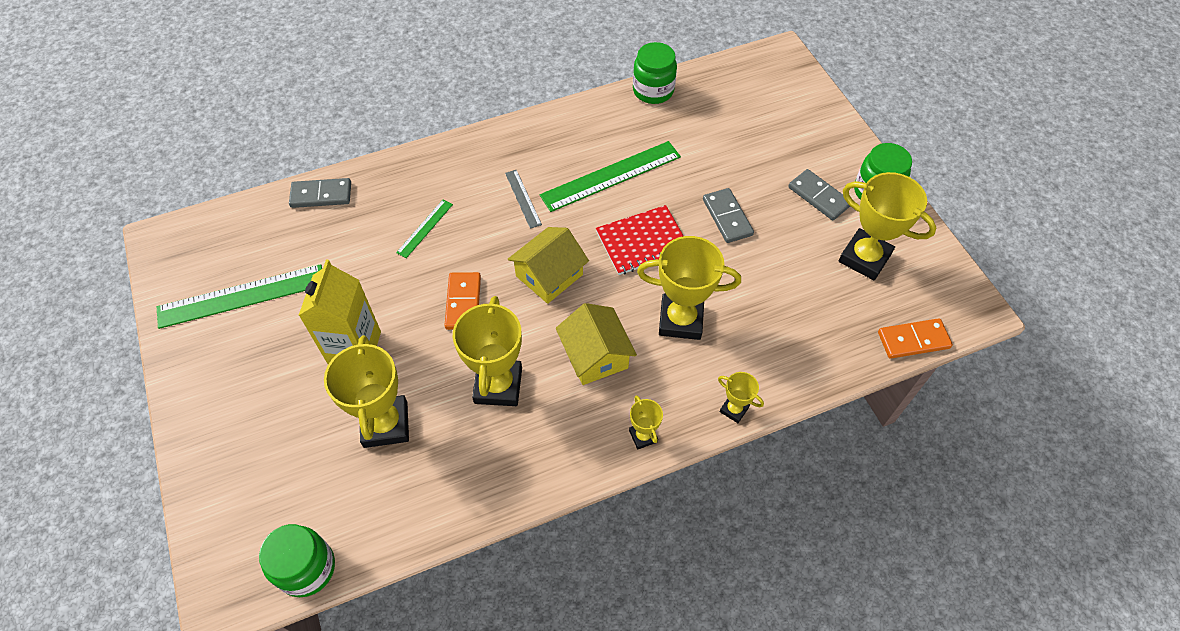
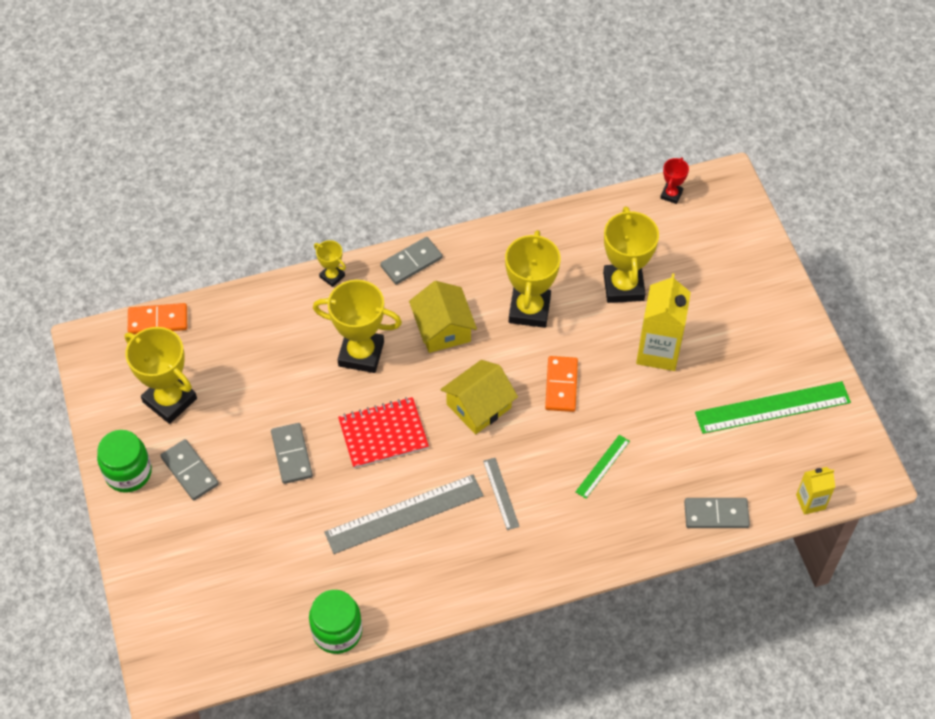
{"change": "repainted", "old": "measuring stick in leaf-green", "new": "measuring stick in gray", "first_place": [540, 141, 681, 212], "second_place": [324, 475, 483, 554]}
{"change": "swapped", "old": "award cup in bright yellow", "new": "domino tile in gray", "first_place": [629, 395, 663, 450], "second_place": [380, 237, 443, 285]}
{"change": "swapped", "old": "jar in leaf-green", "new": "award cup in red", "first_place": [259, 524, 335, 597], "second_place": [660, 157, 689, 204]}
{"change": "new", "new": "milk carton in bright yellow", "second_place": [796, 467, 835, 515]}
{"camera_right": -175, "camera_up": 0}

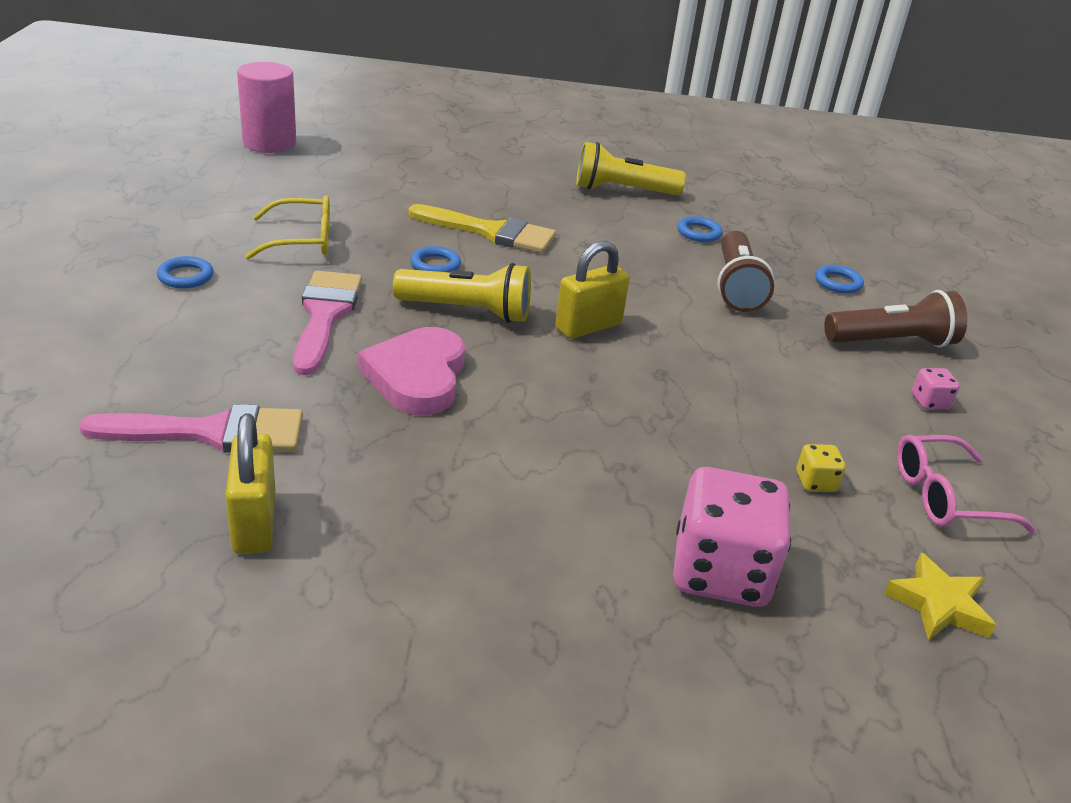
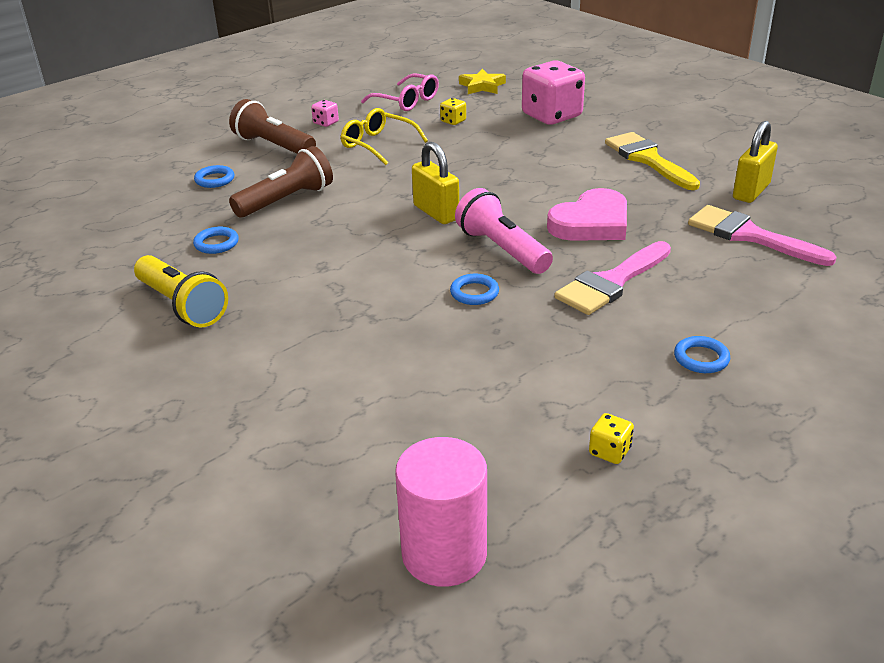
{"change": "shifted", "old": "eyeglasses in bright yellow", "first_place": [245, 195, 330, 259], "second_place": [341, 108, 428, 165]}
{"change": "shifted", "old": "brush in bright yellow", "first_place": [408, 204, 556, 253], "second_place": [605, 132, 700, 190]}
{"change": "rotated", "old": "lock in bright yellow", "first_place": [555, 241, 630, 339], "second_place": [412, 142, 459, 224], "degrees": 45}
{"change": "repainted", "old": "pocket torch in bright yellow", "new": "pocket torch in rose-pink", "first_place": [393, 263, 531, 323], "second_place": [455, 188, 553, 274]}
{"change": "new", "new": "game die in bright yellow", "second_place": [589, 413, 634, 464]}
{"camera_right": -130, "camera_up": 0}

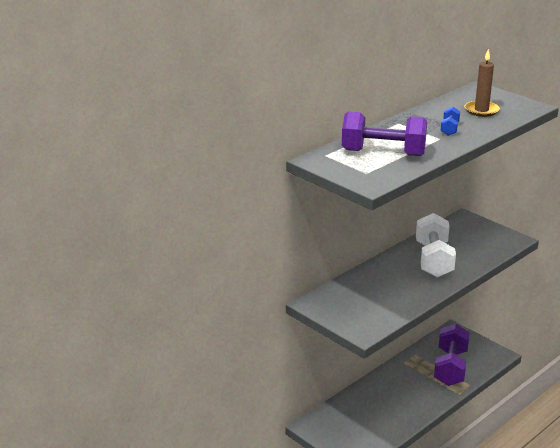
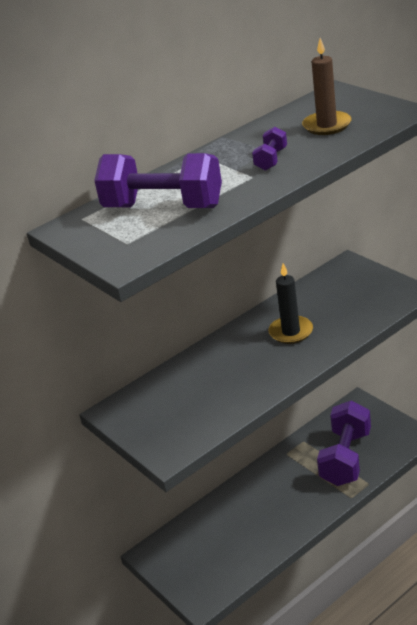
{"change": "repainted", "old": "free weight in cobalt", "new": "free weight in royal purple", "first_place": [441, 107, 460, 136], "second_place": [252, 126, 287, 171]}
{"change": "swapped", "old": "free weight in snow-white", "new": "candle in jet-black", "first_place": [416, 213, 456, 278], "second_place": [269, 263, 313, 344]}
{"camera_right": 10, "camera_up": 5}

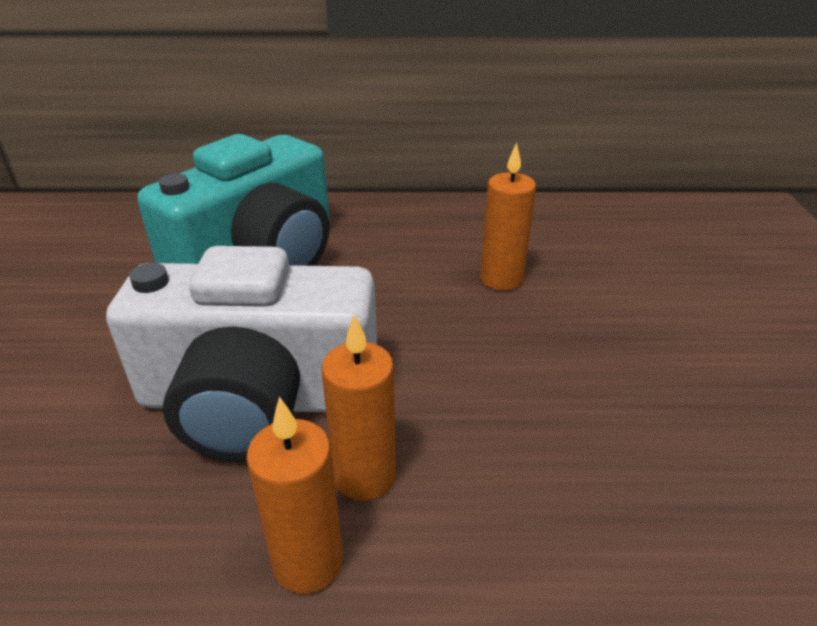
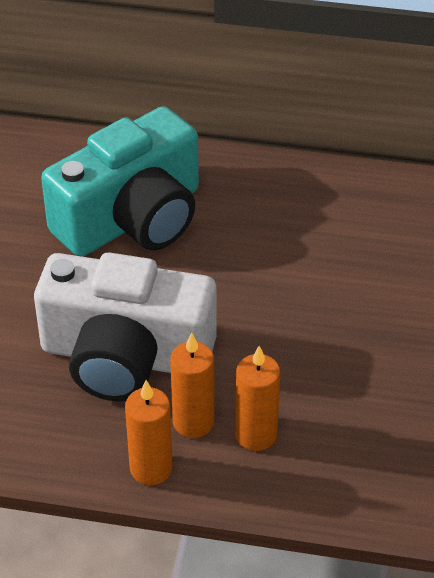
{"change": "shifted", "old": "candle in bright orange", "first_place": [480, 143, 536, 291], "second_place": [235, 346, 280, 451]}
{"camera_right": 10, "camera_up": 10}

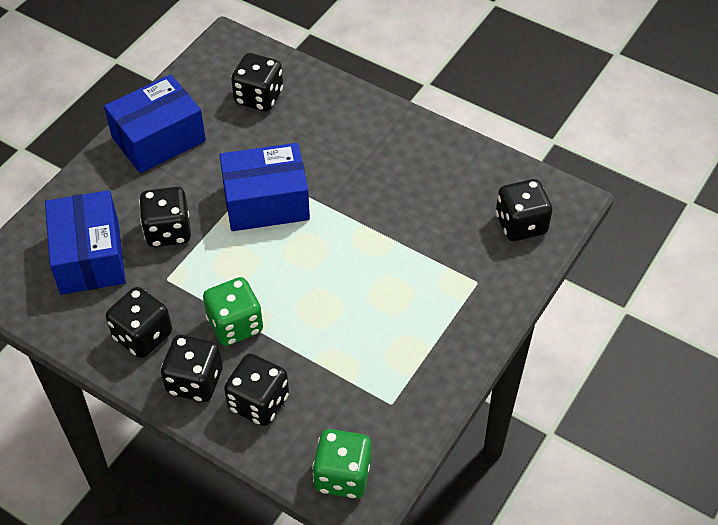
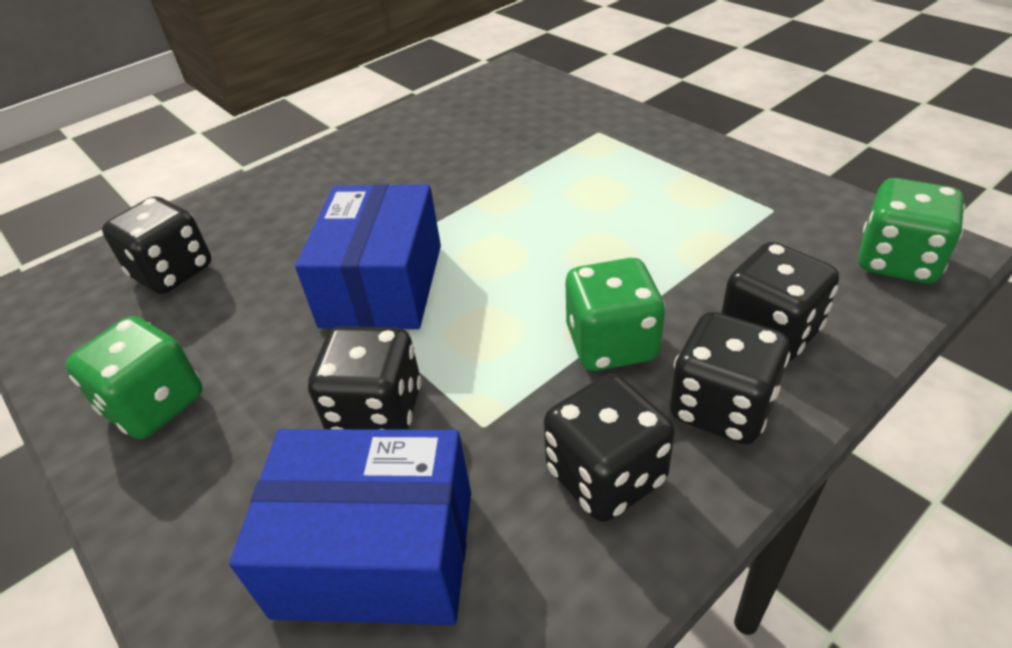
{"change": "swapped", "old": "box in cobalt", "new": "game die in leaf-green", "first_place": [104, 74, 206, 173], "second_place": [65, 316, 203, 439]}
{"change": "gone", "old": "game die in jet-black", "first_place": [496, 179, 552, 241]}
{"camera_right": -70, "camera_up": -10}

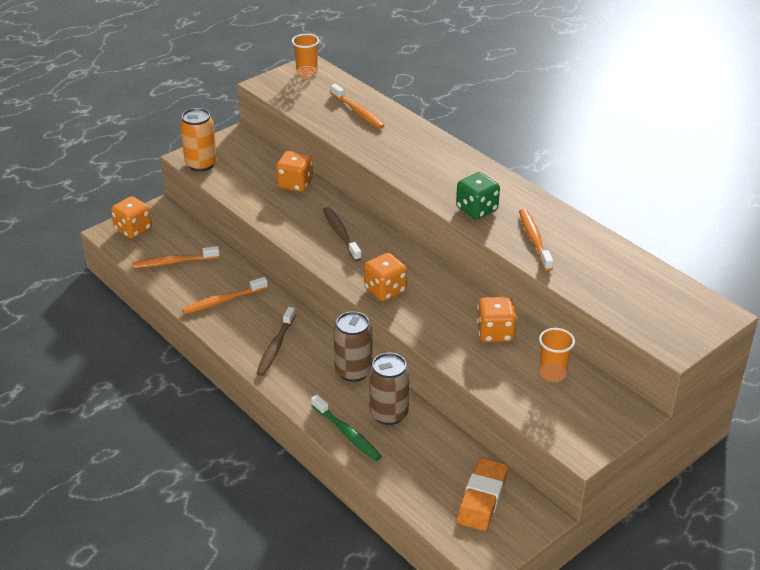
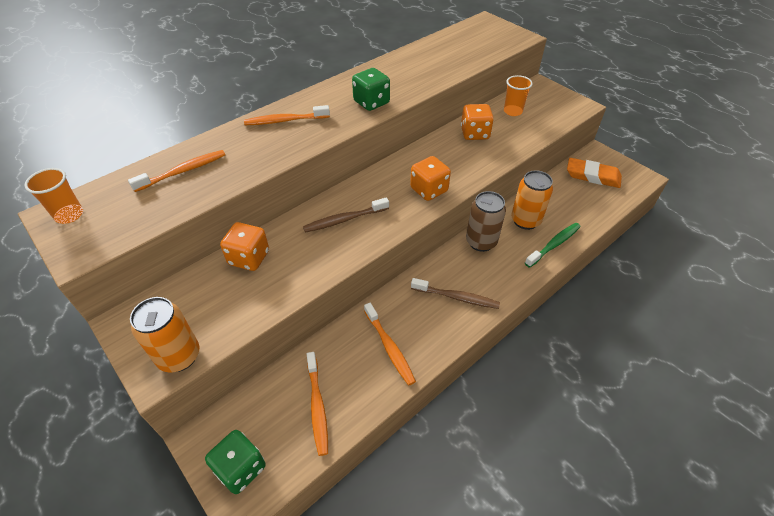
{"change": "repainted", "old": "game die in bright orange", "new": "game die in leaf-green", "first_place": [111, 196, 152, 239], "second_place": [205, 430, 266, 494]}
{"change": "shifted", "old": "tooth brush in bright orange", "first_place": [519, 209, 554, 271], "second_place": [244, 105, 330, 125]}
{"change": "repainted", "old": "soda can in dark brown", "new": "soda can in bright orange", "first_place": [369, 353, 409, 425], "second_place": [511, 170, 553, 230]}
{"camera_right": -90, "camera_up": 10}

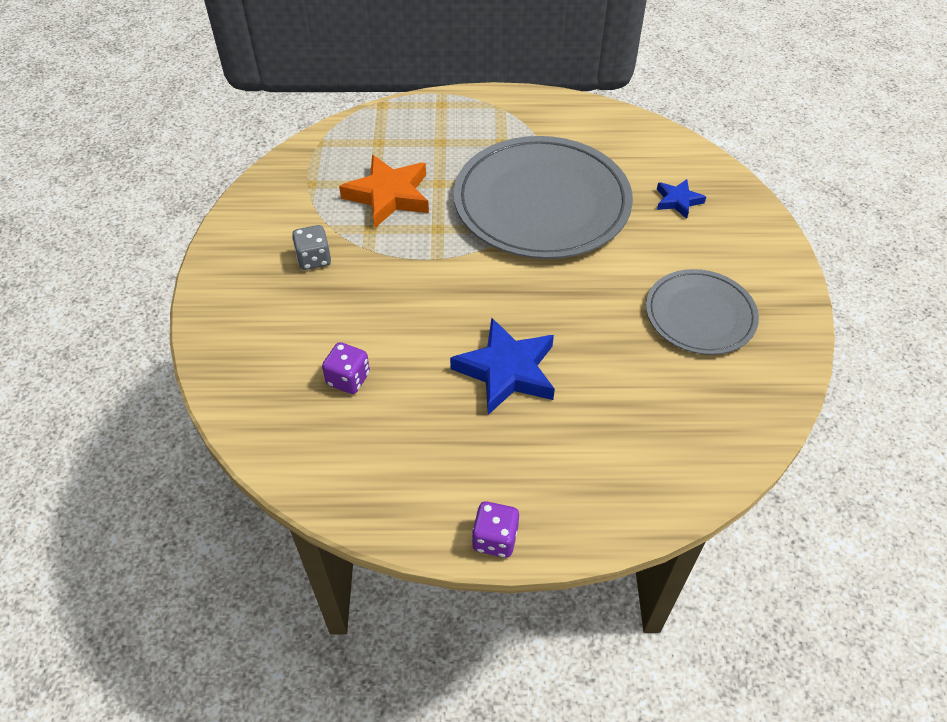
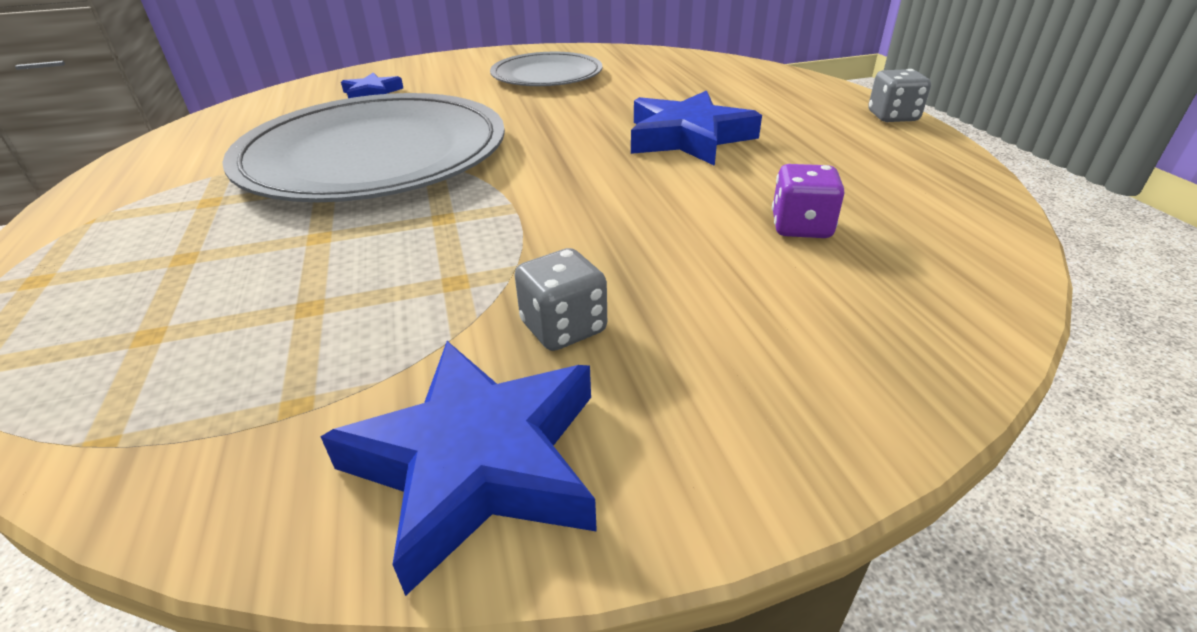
{"change": "gone", "old": "star in bright orange", "first_place": [339, 155, 429, 228]}
{"change": "repainted", "old": "game die in royal purple", "new": "game die in gray", "first_place": [472, 501, 519, 558], "second_place": [868, 69, 931, 122]}
{"change": "new", "new": "star in cobalt", "second_place": [320, 341, 597, 596]}
{"camera_right": -105, "camera_up": -15}

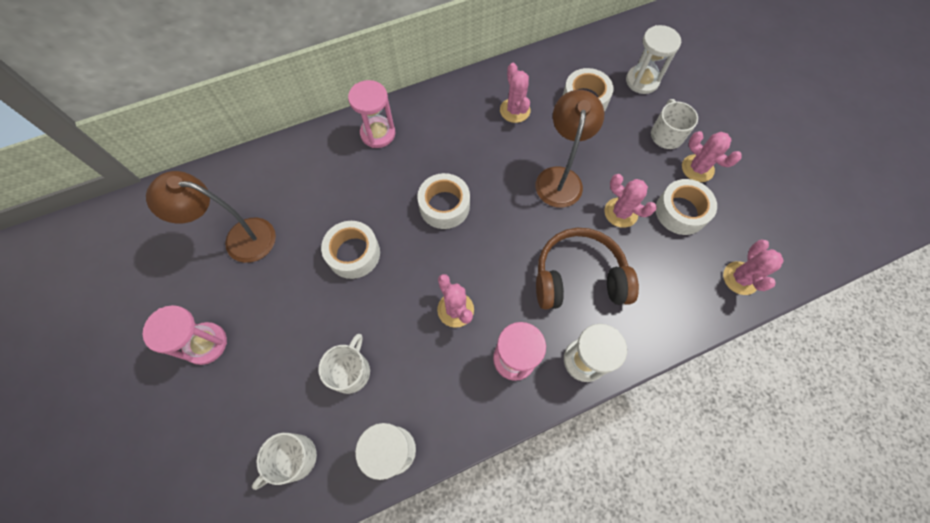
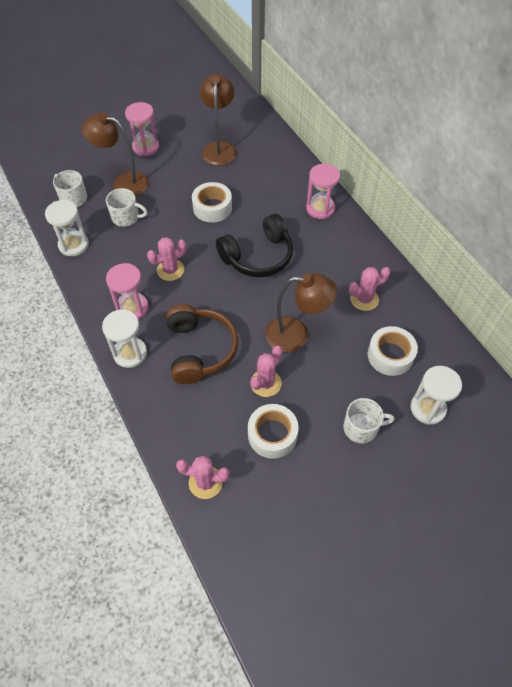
{"change": "gone", "old": "prickly plant in rose-pink", "first_place": [682, 131, 742, 182]}
{"change": "swapped", "old": "sticky tape in snow-white", "new": "headphones in jet-black", "first_place": [417, 173, 470, 229], "second_place": [216, 214, 293, 277]}
{"change": "new", "new": "desk lamp in dark brown", "second_place": [81, 113, 149, 196]}
{"camera_right": 85, "camera_up": -10}

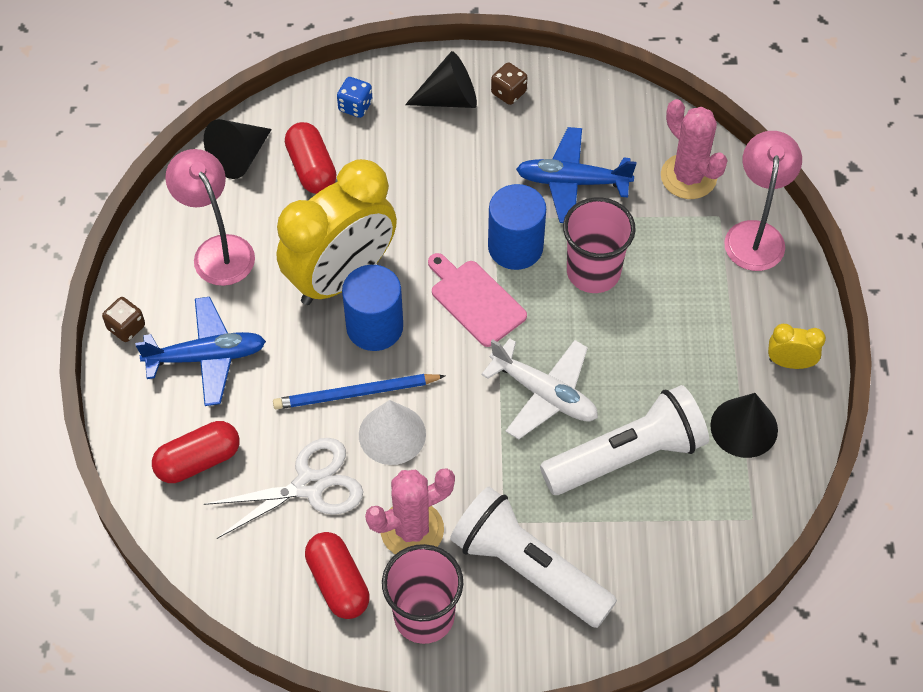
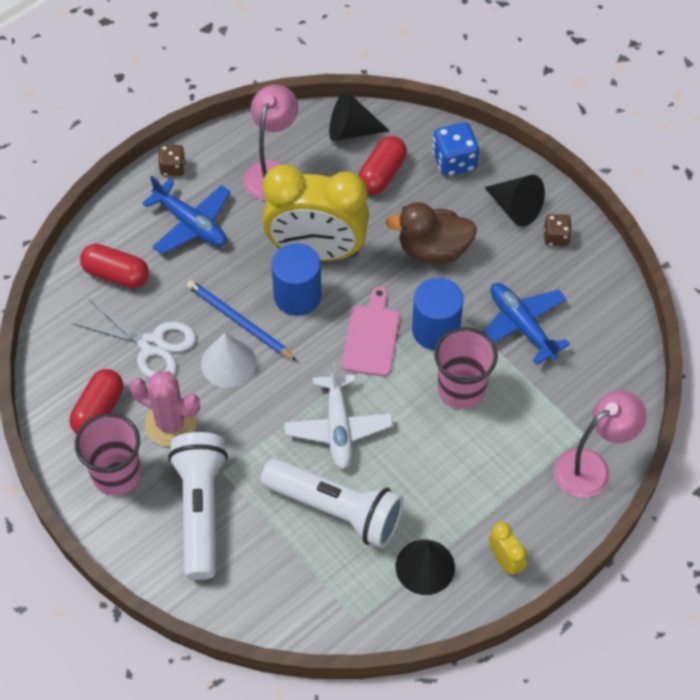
{"change": "scaled", "old": "game die in cobalt", "first_place": [337, 77, 373, 118], "second_place": [432, 122, 479, 176], "factor": 1.58}
{"change": "gone", "old": "prickly plant in rose-pink", "first_place": [661, 99, 728, 199]}
{"change": "new", "new": "rubber duck in dark brown", "second_place": [385, 202, 477, 264]}
{"camera_right": 50, "camera_up": 0}

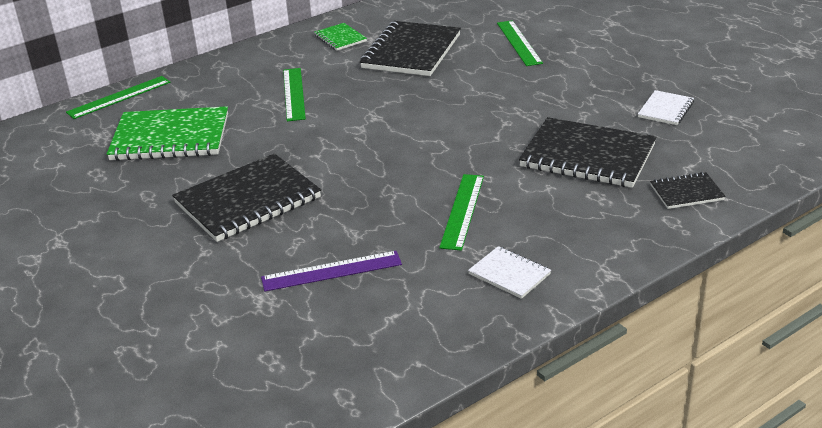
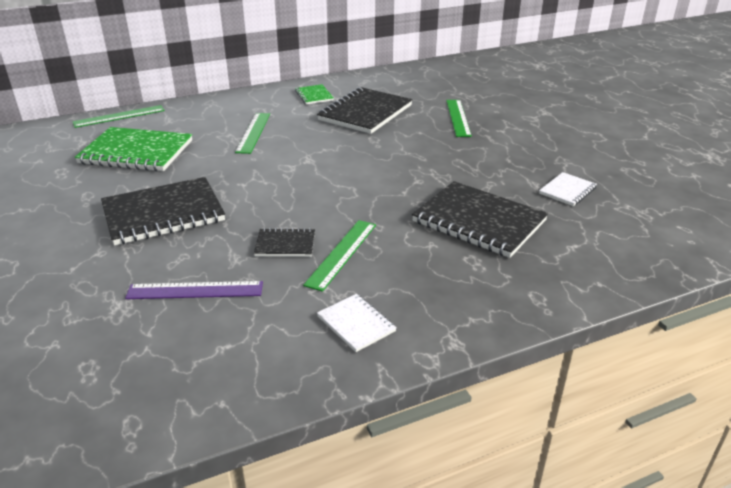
{"change": "shifted", "old": "exercise book in jet-black", "first_place": [650, 172, 726, 209], "second_place": [254, 228, 315, 257]}
{"camera_right": 10, "camera_up": 0}

